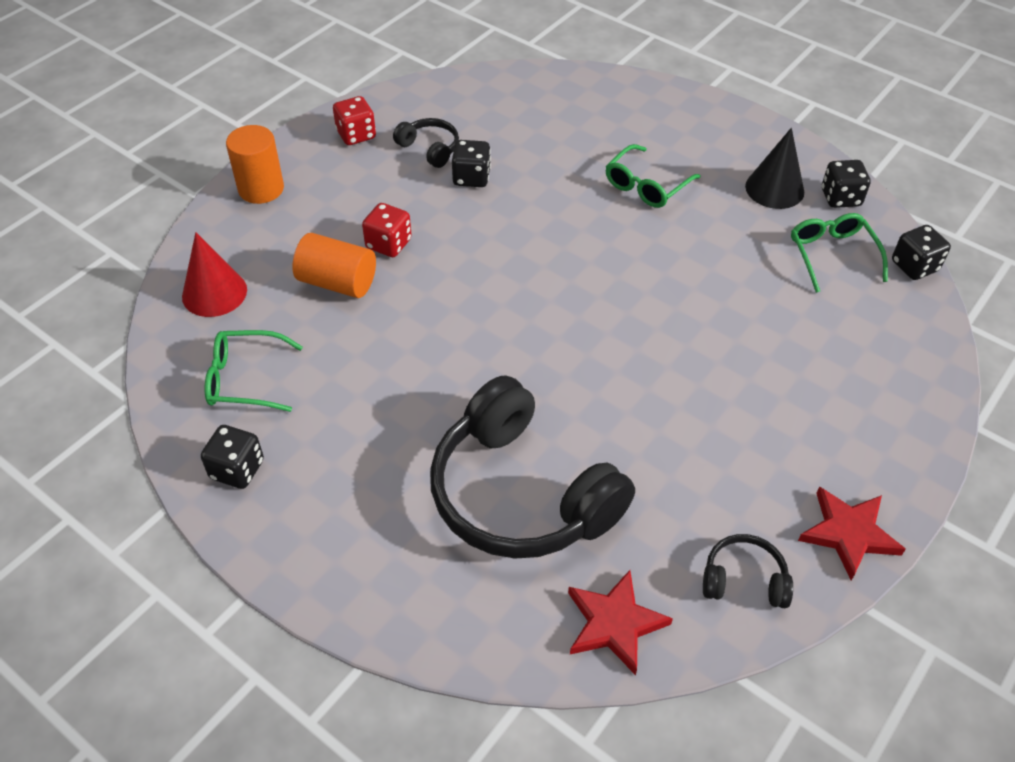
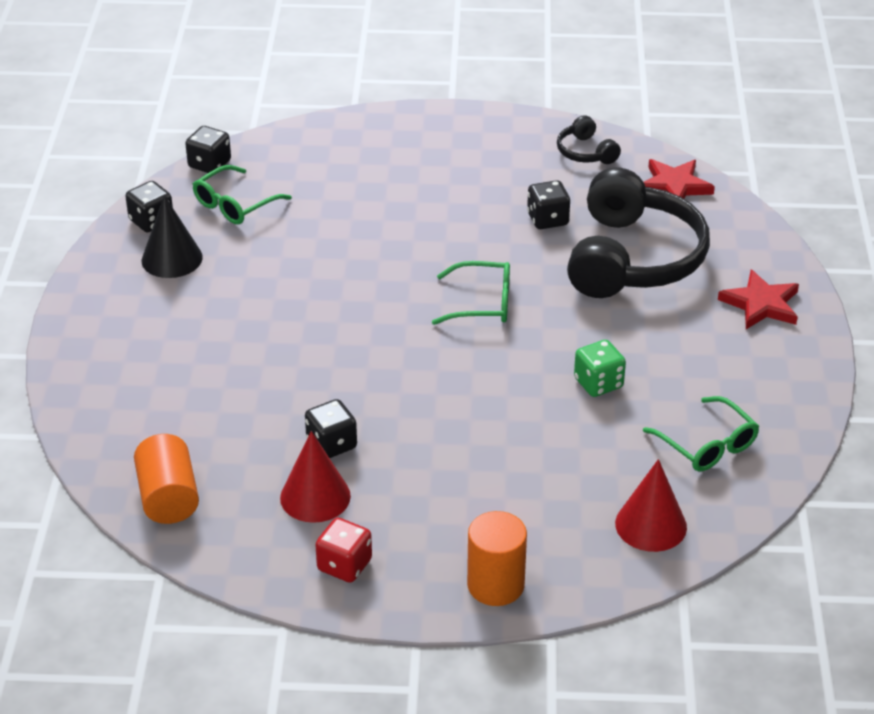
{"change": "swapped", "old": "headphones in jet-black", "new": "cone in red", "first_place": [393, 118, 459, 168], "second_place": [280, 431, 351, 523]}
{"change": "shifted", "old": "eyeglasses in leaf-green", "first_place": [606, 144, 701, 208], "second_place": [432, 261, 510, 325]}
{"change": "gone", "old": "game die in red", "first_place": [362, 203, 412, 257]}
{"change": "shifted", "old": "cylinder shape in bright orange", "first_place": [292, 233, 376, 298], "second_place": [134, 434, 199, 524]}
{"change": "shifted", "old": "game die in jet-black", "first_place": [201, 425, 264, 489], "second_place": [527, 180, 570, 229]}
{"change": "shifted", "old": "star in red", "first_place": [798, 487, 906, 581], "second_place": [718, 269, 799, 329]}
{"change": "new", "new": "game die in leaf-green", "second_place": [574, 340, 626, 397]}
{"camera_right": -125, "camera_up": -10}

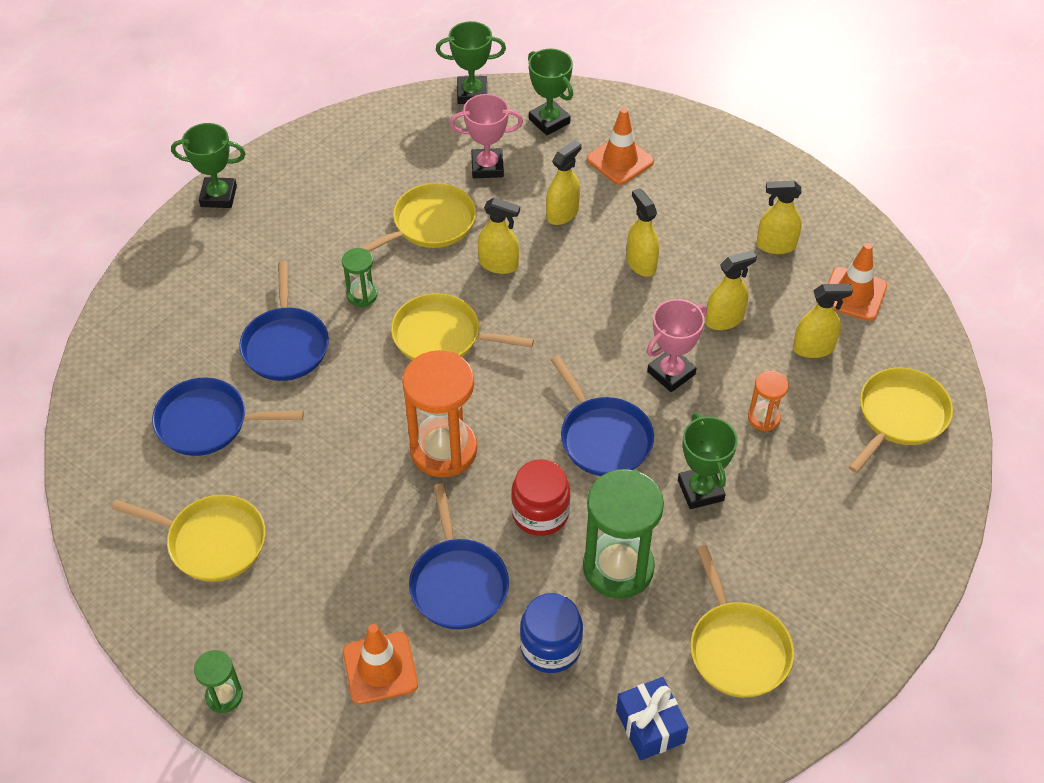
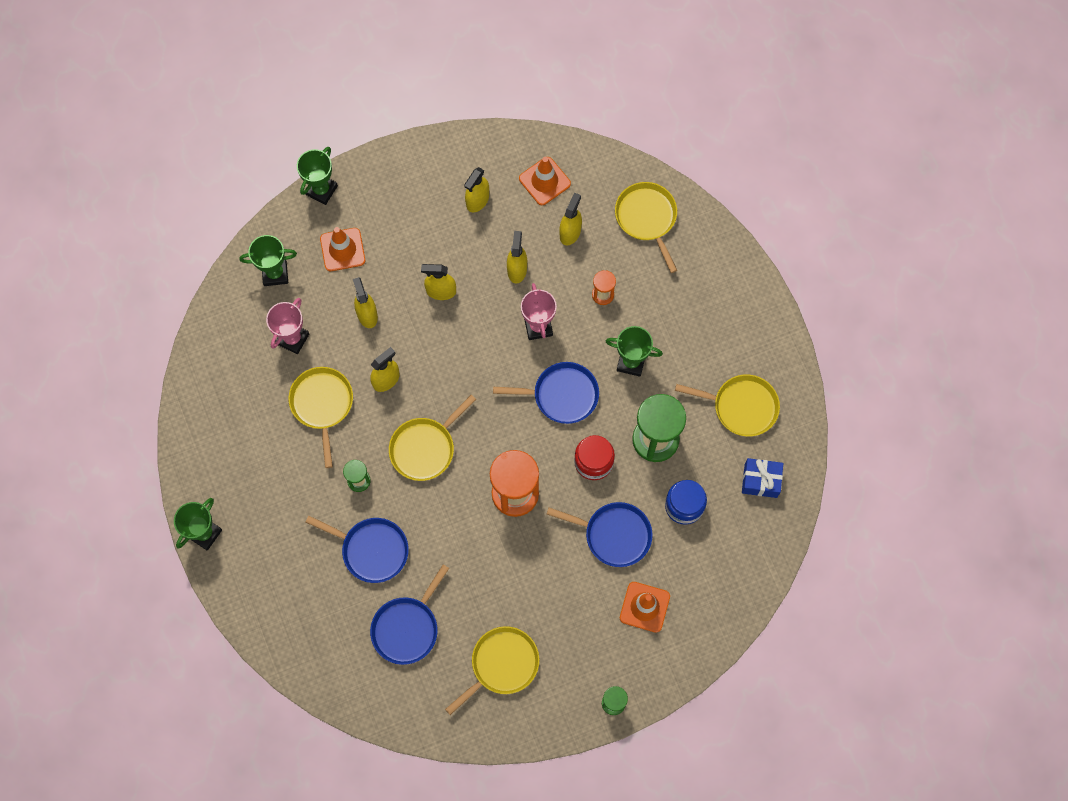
{"change": "shifted", "old": "award cup in leaf-green", "first_place": [436, 21, 506, 104], "second_place": [297, 147, 338, 205]}
{"camera_right": -60, "camera_up": 20}

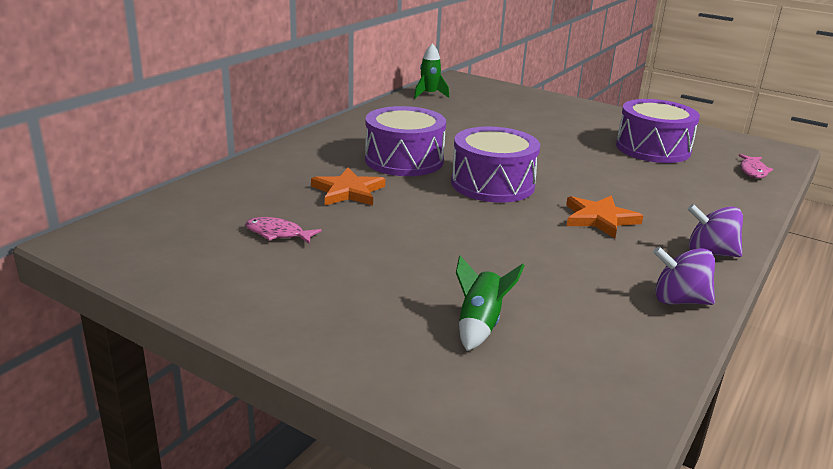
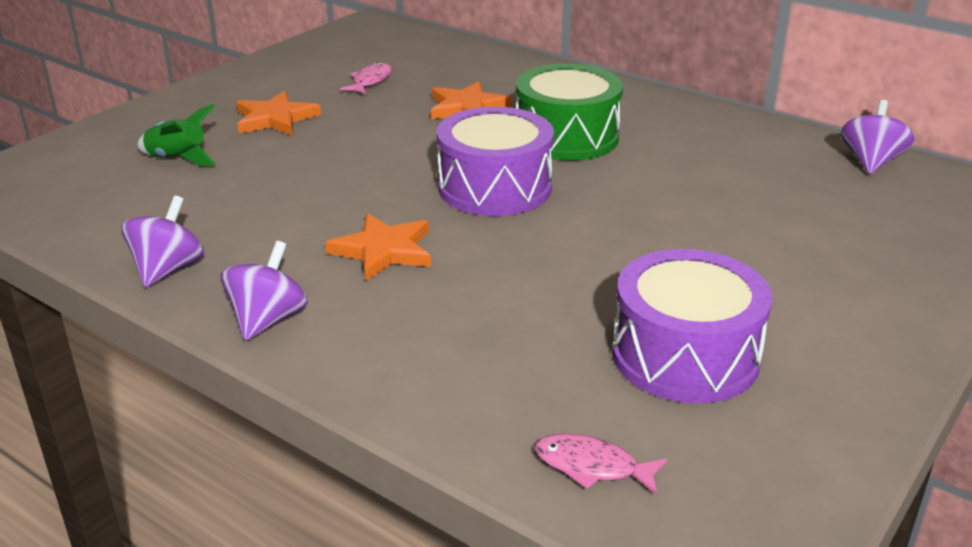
{"change": "swapped", "old": "rocket in leaf-green", "new": "spinning top in royal purple", "first_place": [414, 43, 449, 99], "second_place": [841, 100, 914, 174]}
{"change": "repainted", "old": "snare drum in royal purple", "new": "snare drum in leaf-green", "first_place": [365, 106, 446, 176], "second_place": [516, 64, 623, 161]}
{"change": "new", "new": "star in bright orange", "second_place": [236, 91, 321, 136]}
{"camera_right": 95, "camera_up": 5}

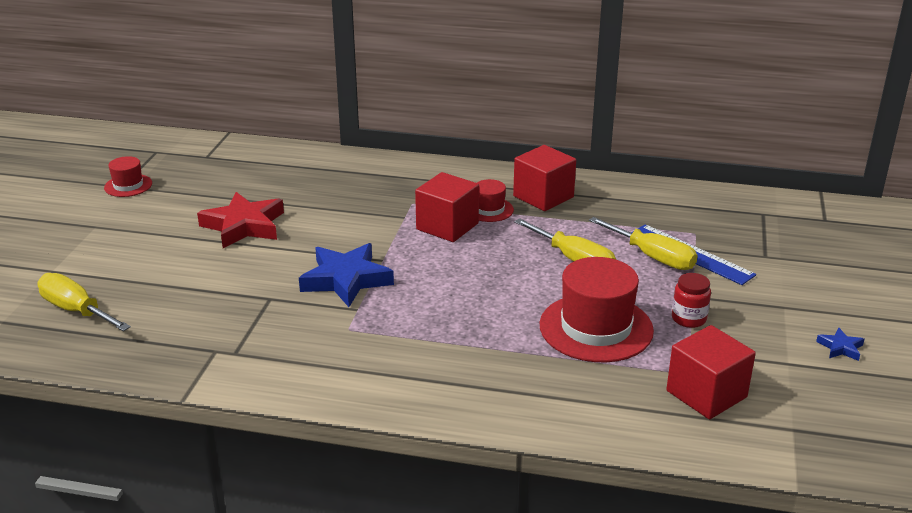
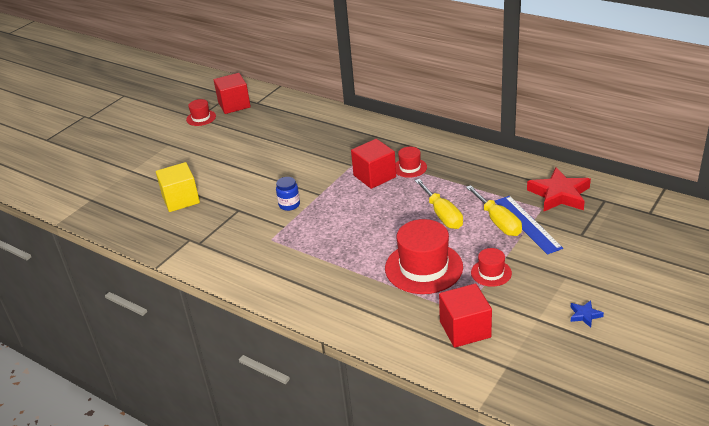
{"change": "shifted", "old": "block in red", "first_place": [513, 145, 576, 211], "second_place": [214, 73, 251, 114]}
{"change": "shifted", "old": "star in red", "first_place": [197, 192, 284, 248], "second_place": [527, 167, 591, 212]}
{"change": "swapped", "old": "star in cobalt", "new": "jar in cobalt", "first_place": [299, 243, 394, 307], "second_place": [276, 177, 300, 211]}
{"change": "gone", "old": "screwdriver in bright yellow", "first_place": [37, 273, 131, 331]}
{"change": "swapped", "old": "jar in red", "new": "hat in red", "first_place": [672, 273, 711, 328], "second_place": [471, 248, 512, 287]}
{"change": "new", "new": "block in bright yellow", "second_place": [156, 162, 200, 212]}
{"camera_right": 25, "camera_up": 5}

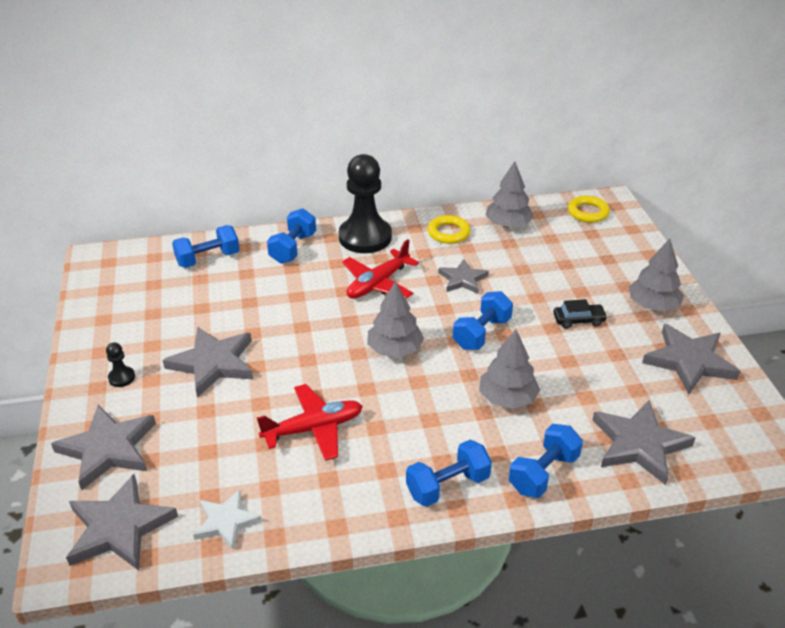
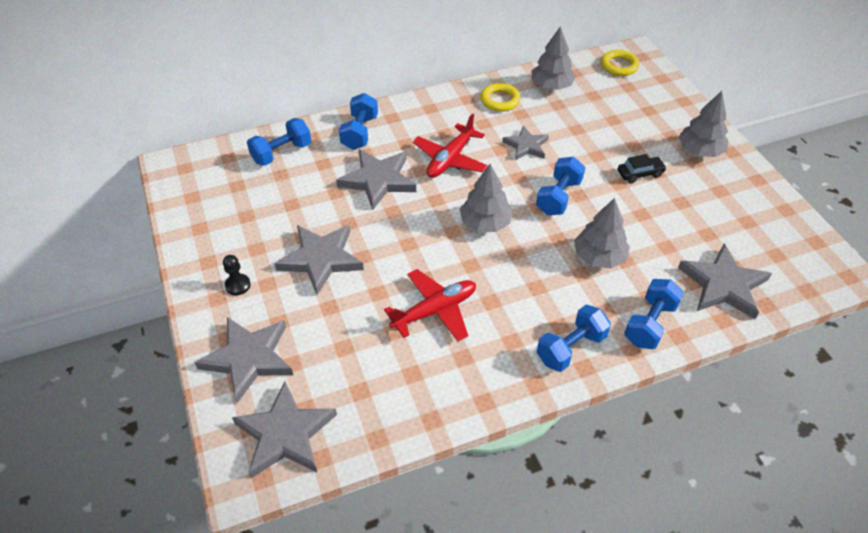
{"change": "gone", "old": "pawn in jet-black", "first_place": [339, 154, 392, 253]}
{"change": "shifted", "old": "star in gray", "first_place": [642, 324, 740, 394], "second_place": [336, 149, 416, 210]}
{"change": "gone", "old": "star in snow-white", "first_place": [193, 490, 262, 550]}
{"camera_right": -10, "camera_up": 10}

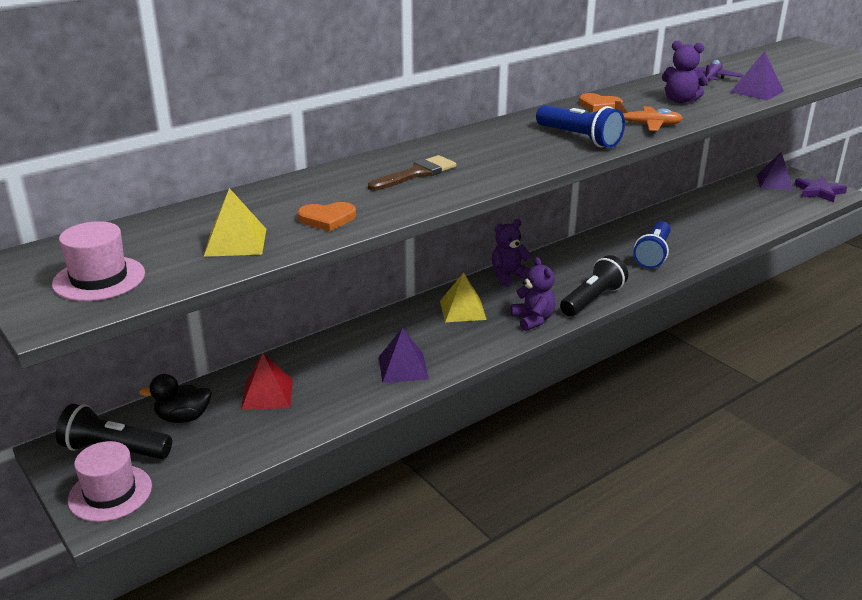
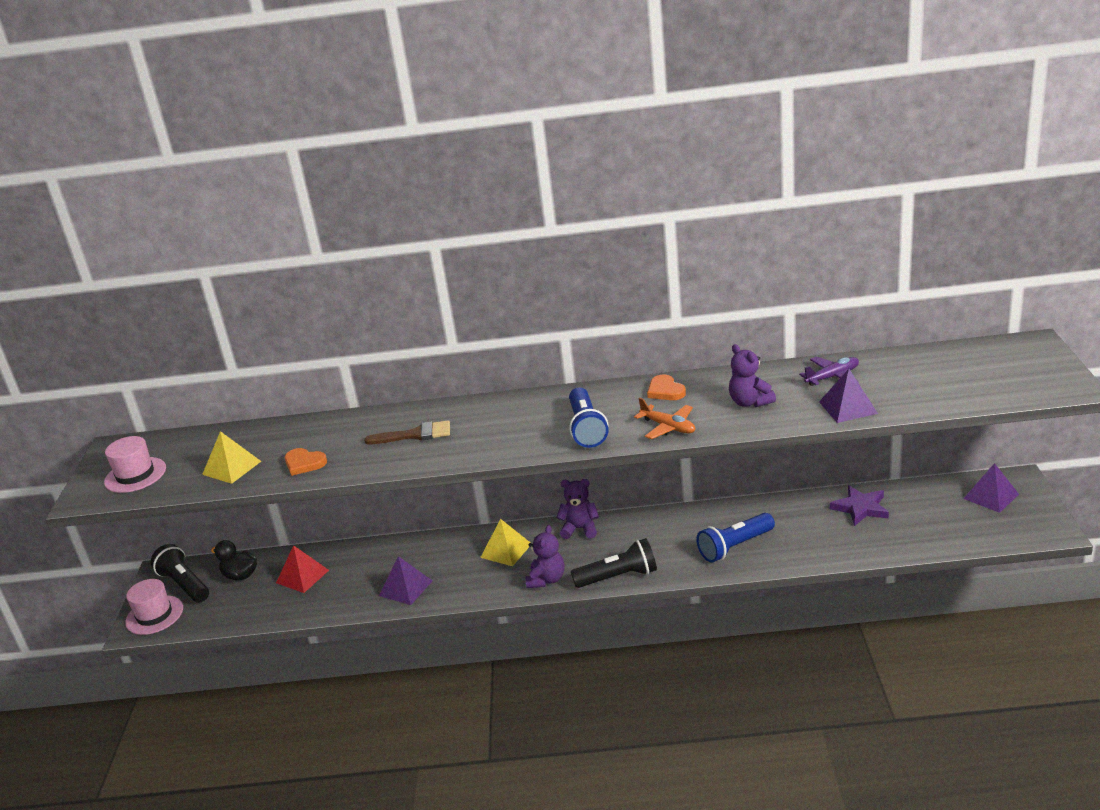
{"change": "shifted", "old": "star in royal purple", "first_place": [794, 176, 847, 203], "second_place": [830, 485, 889, 526]}
{"camera_right": 40, "camera_up": 0}

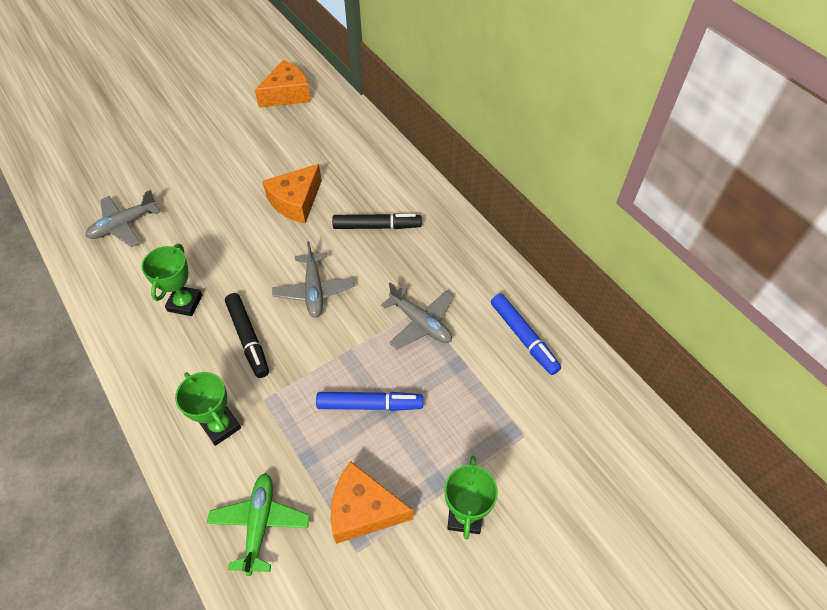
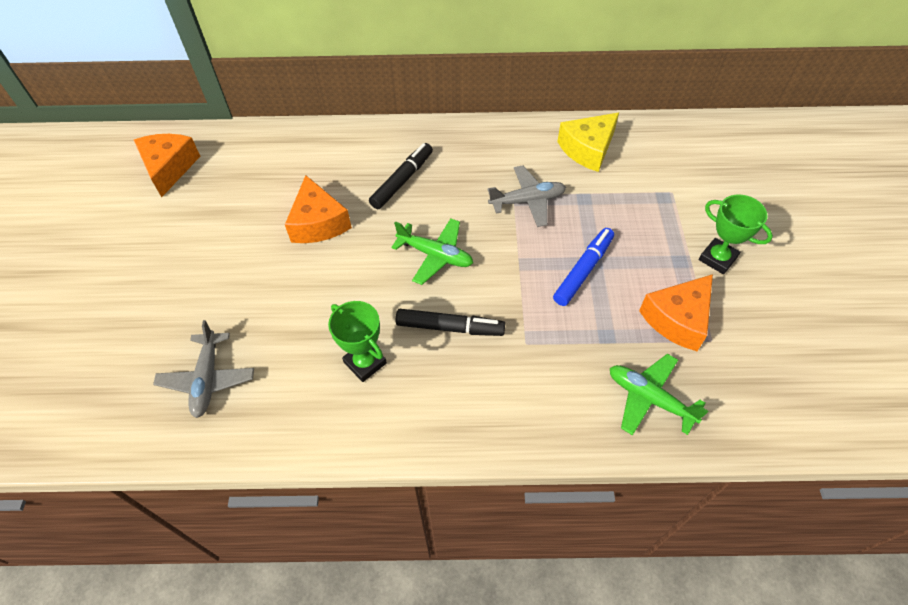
{"change": "repainted", "old": "plane in gray", "new": "plane in leaf-green", "first_place": [272, 241, 355, 318], "second_place": [391, 218, 473, 285]}
{"change": "swapped", "old": "felt pen in cobalt", "new": "piece of cheese in bright yellow", "first_place": [491, 294, 561, 375], "second_place": [557, 113, 619, 172]}
{"change": "gone", "old": "award cup in leaf-green", "first_place": [175, 372, 241, 446]}
{"camera_right": -55, "camera_up": 0}

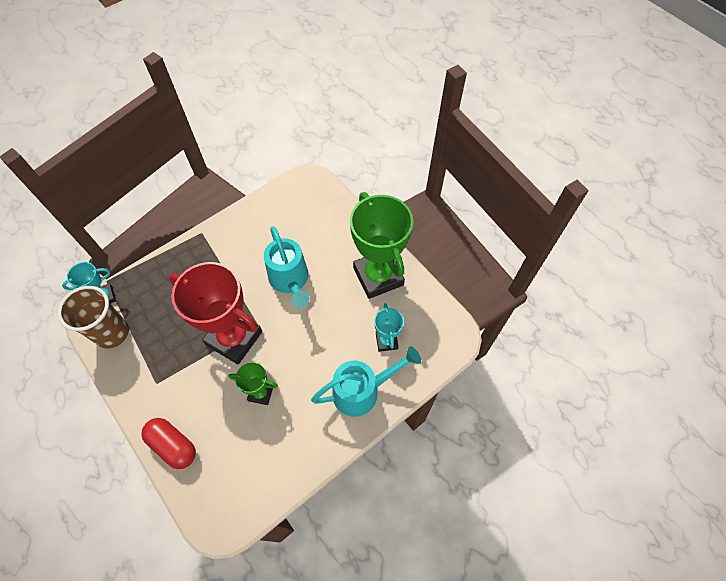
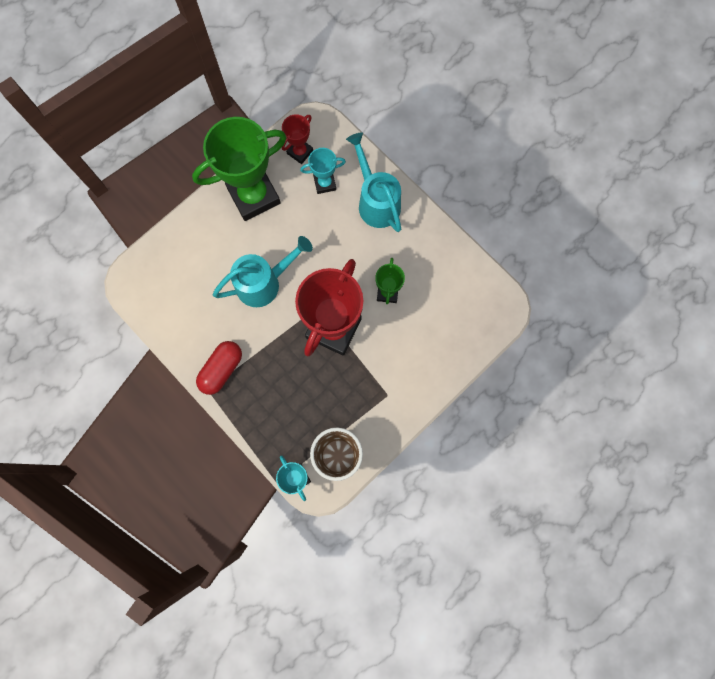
{"change": "shifted", "old": "pill in red", "first_place": [141, 418, 196, 469], "second_place": [196, 341, 242, 395]}
{"change": "new", "new": "award cup in red", "second_place": [282, 114, 313, 164]}
{"camera_right": -95, "camera_up": 15}

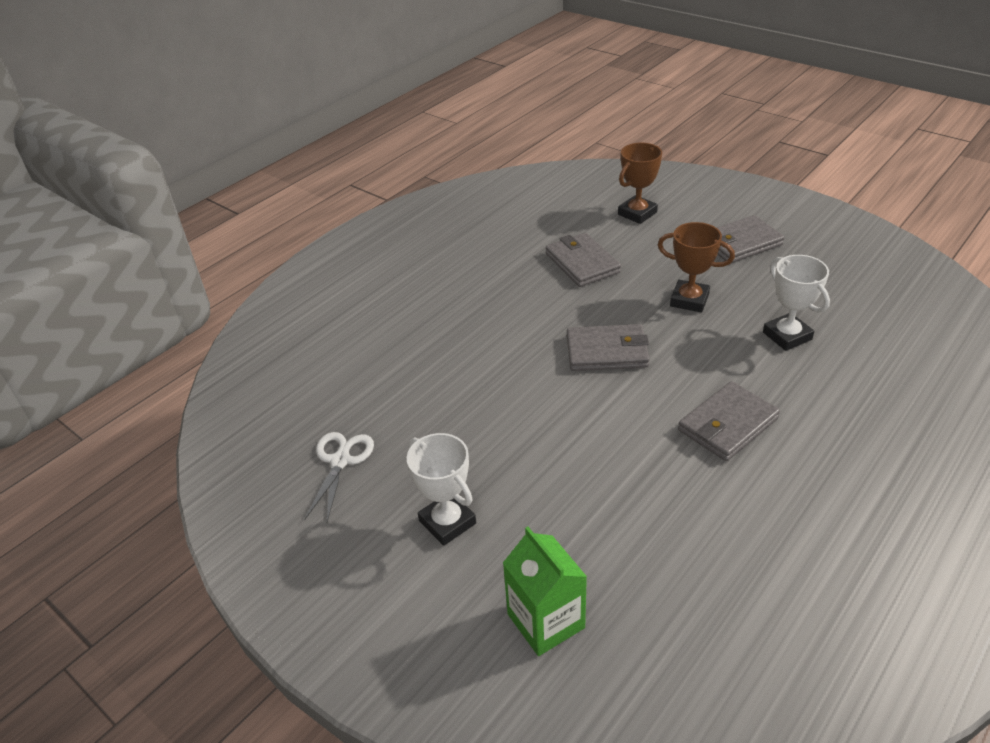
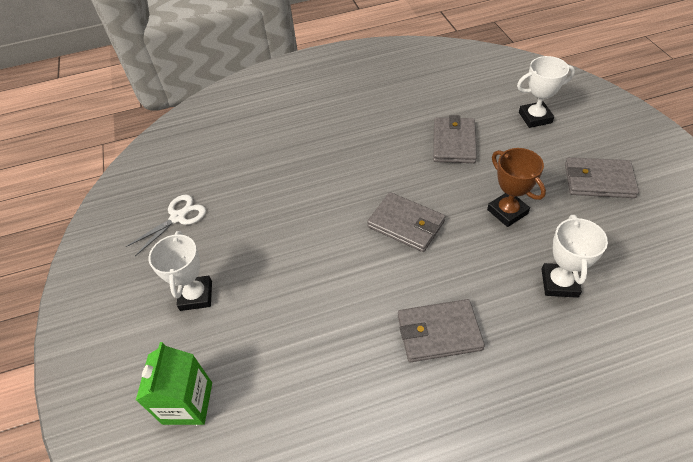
{"change": "repainted", "old": "award cup in dark brown", "new": "award cup in snow-white", "first_place": [618, 143, 662, 224], "second_place": [517, 56, 575, 128]}
{"camera_right": 35, "camera_up": 10}

